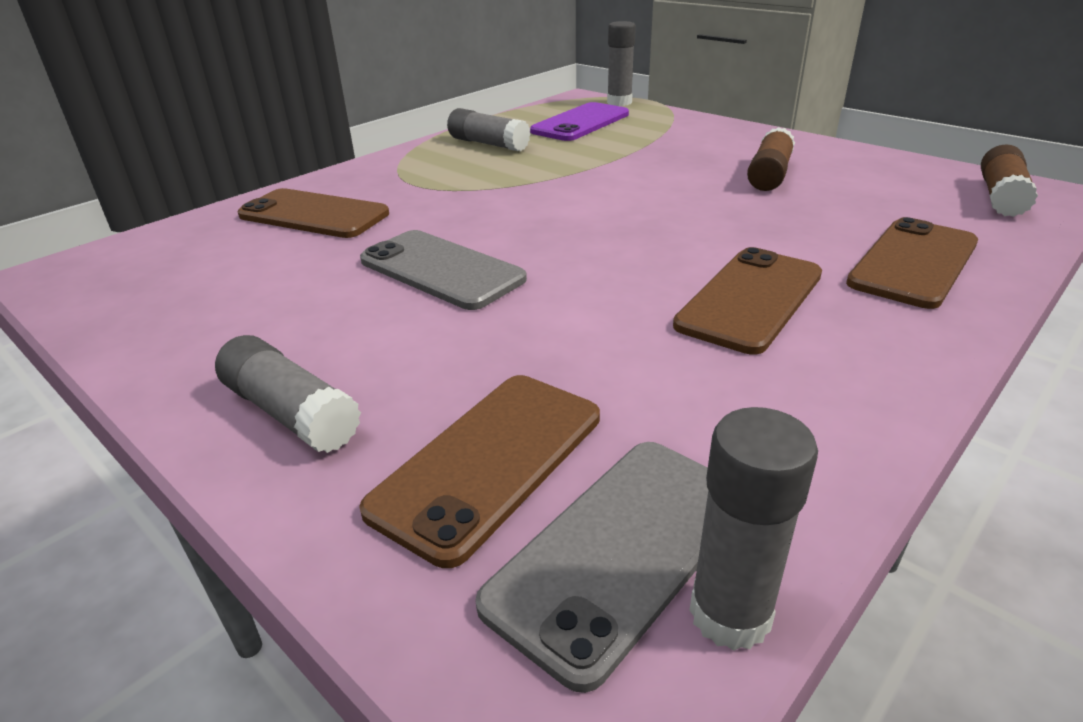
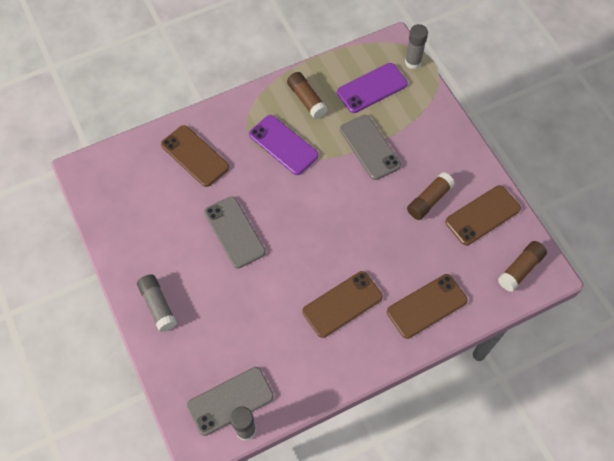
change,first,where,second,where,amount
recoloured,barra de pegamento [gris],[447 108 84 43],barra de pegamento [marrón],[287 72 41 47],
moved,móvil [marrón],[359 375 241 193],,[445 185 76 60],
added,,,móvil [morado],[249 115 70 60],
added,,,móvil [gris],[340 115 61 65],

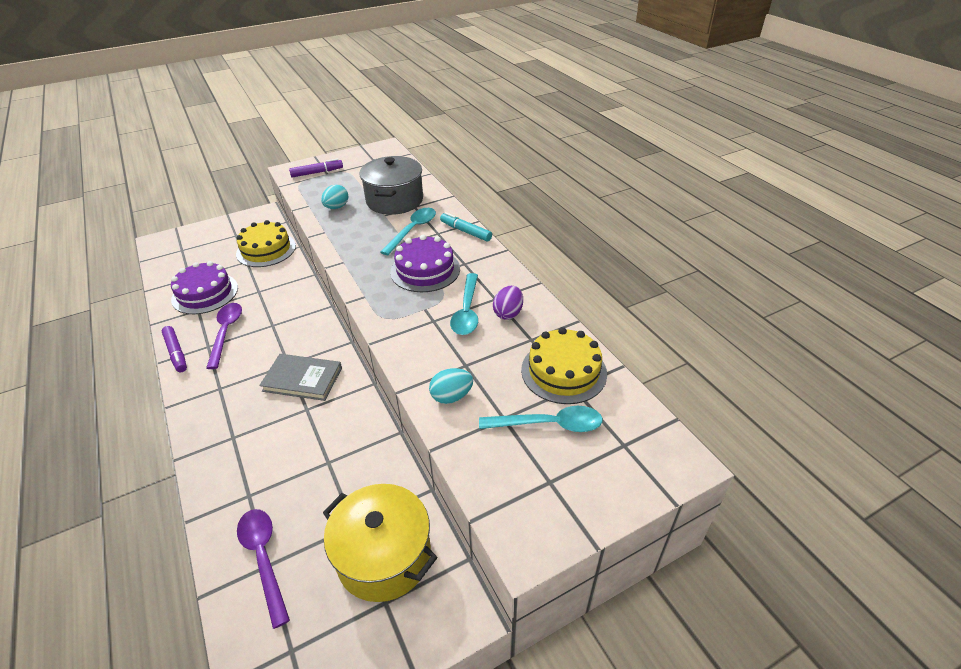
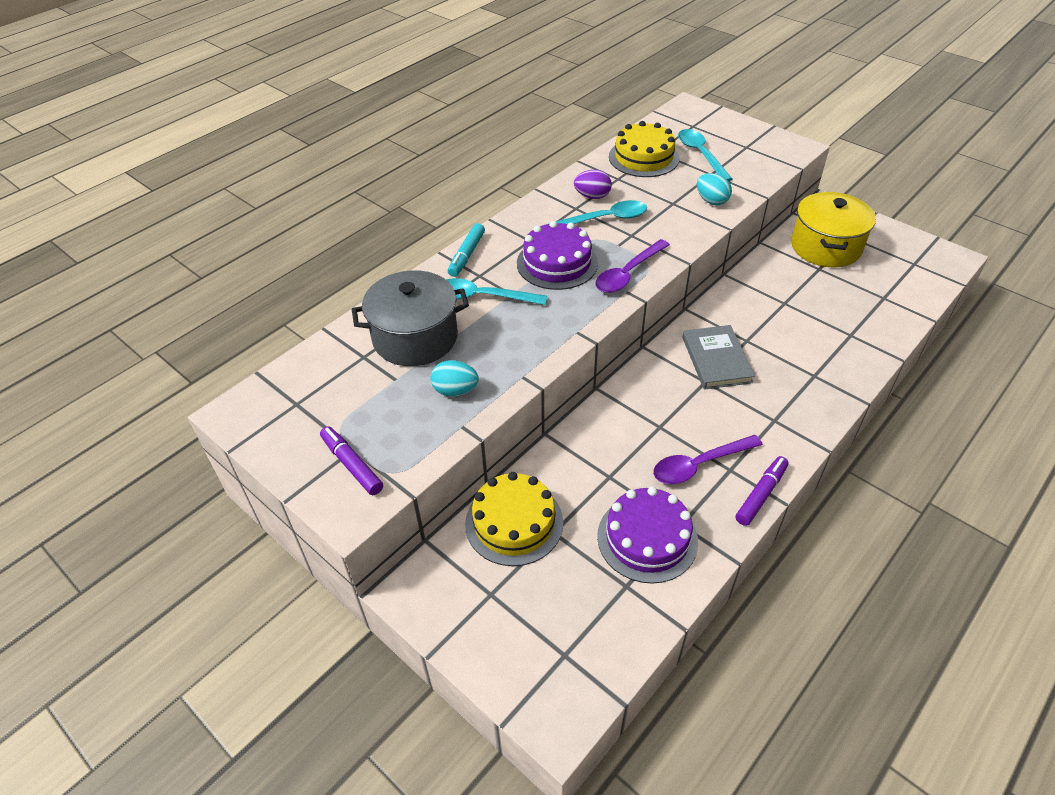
change,first,where,second,where,amount
moved,cuchara [morado],[237 509 53 120],,[595 239 75 54],

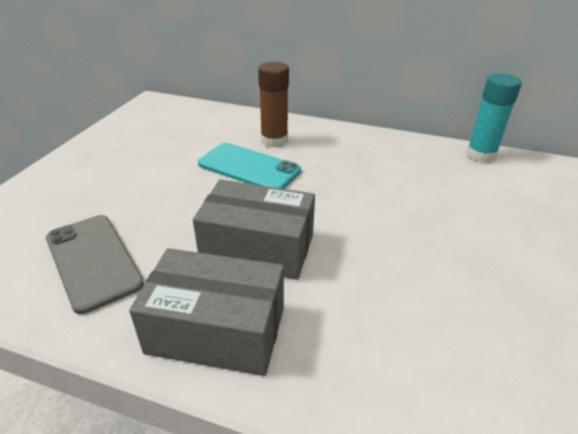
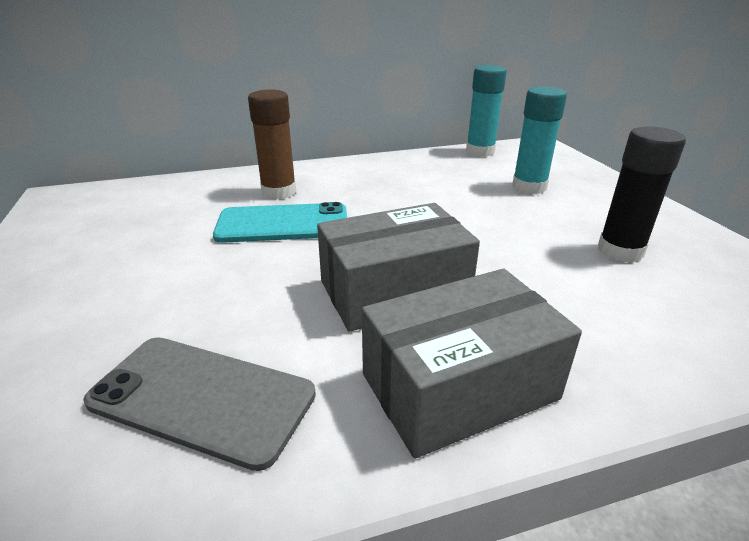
change,first,where,second,where,amount
added,,,barra de pegamento [turquesa],[512 86 55 108],
added,,,barra de pegamento [negro],[598 126 88 136],

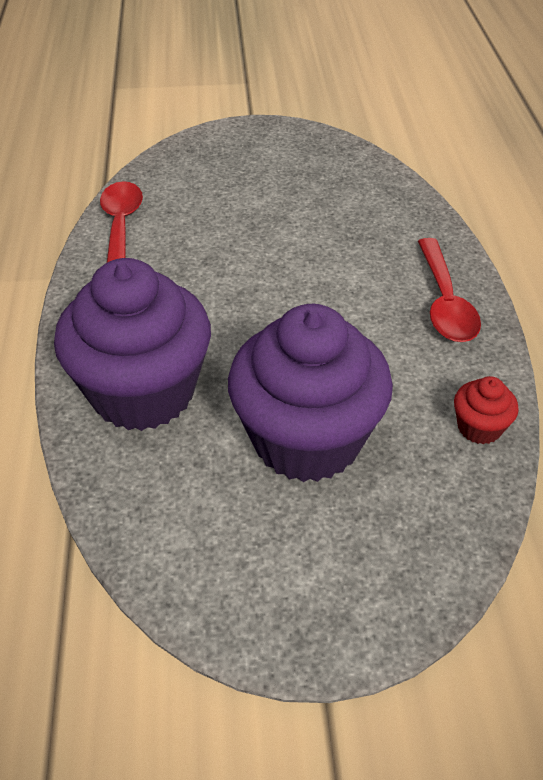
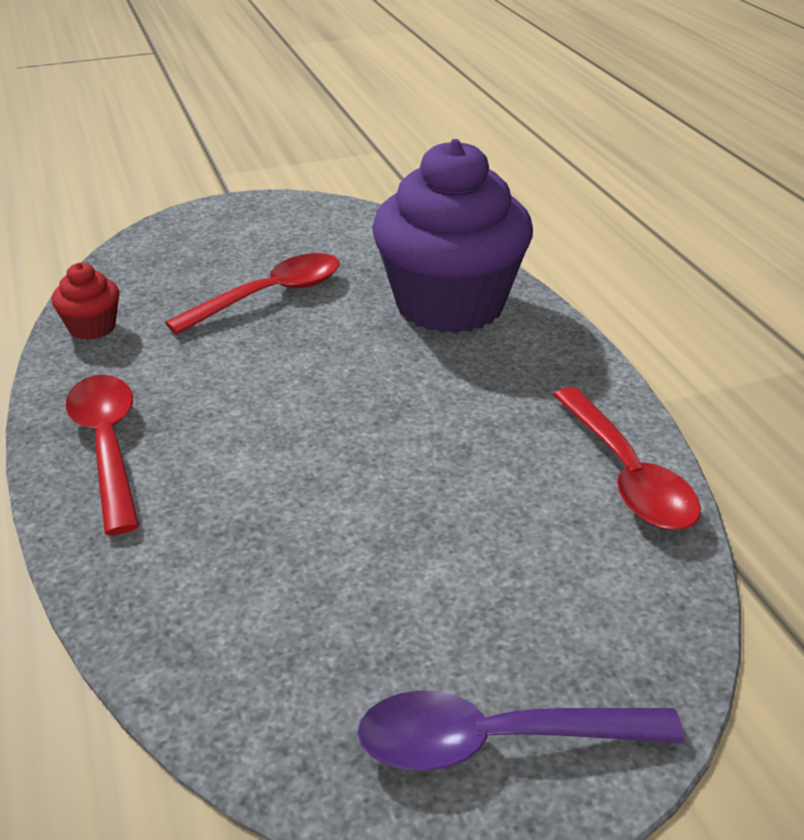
change,first,where,second,where,amount
replaced,magdalena [morado],[228 304 165 178],cuchara [rojo],[165 253 174 81],
added,,,cuchara [morado],[357 690 327 81],

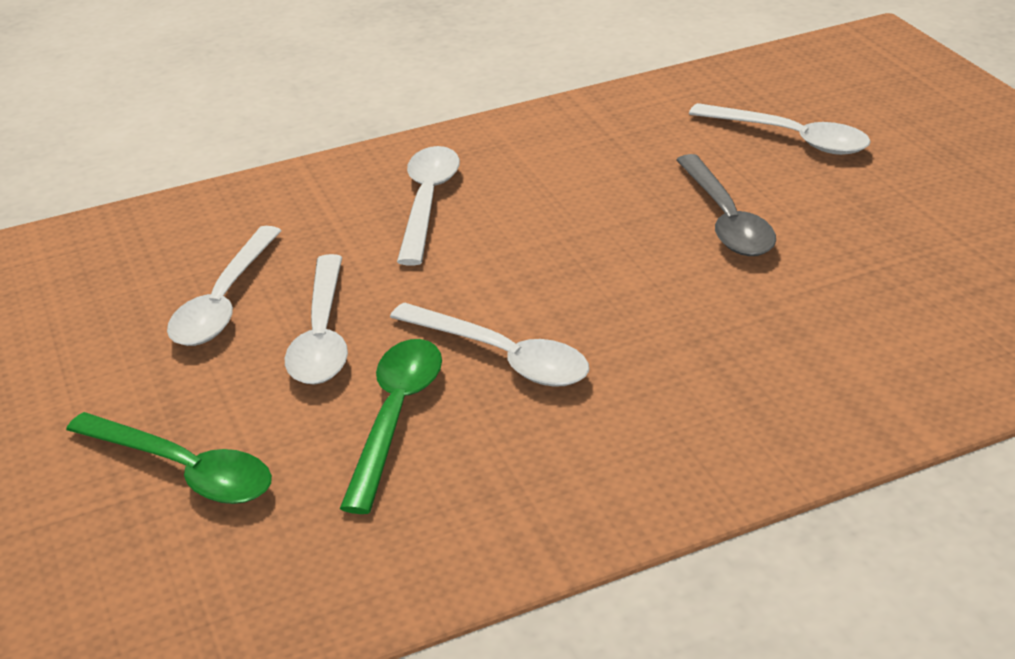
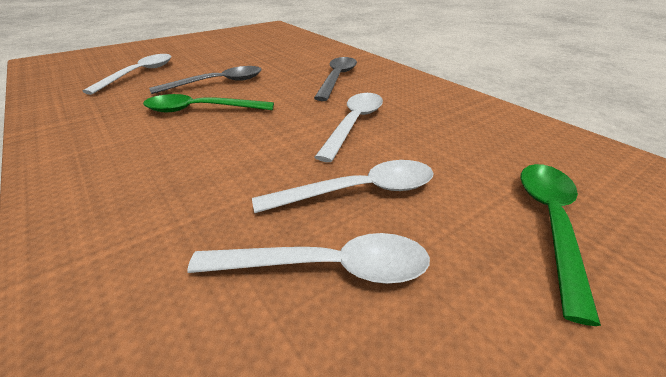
change,first,where,second,where,amount
removed,cuchara [blanco],[397 146 63 120],,,
moved,cuchara [verde],[340 339 102 175],,[143 94 131 18],
added,,,cuchara [gris],[314 57 43 44],

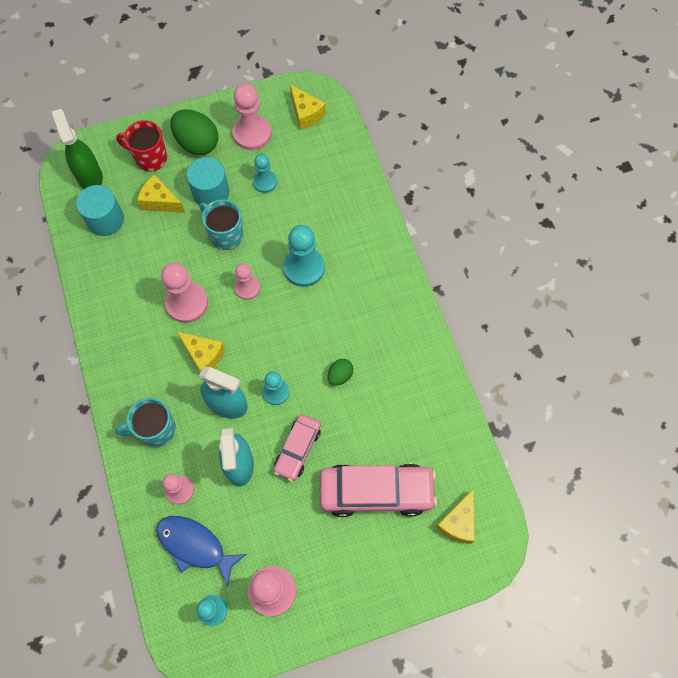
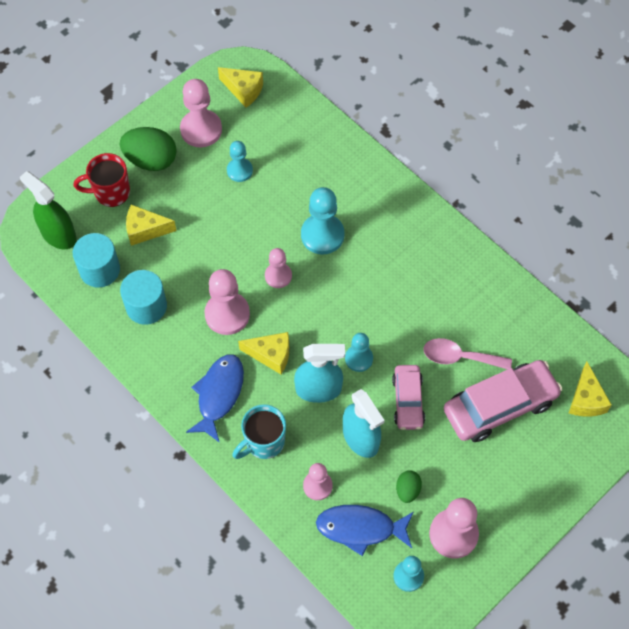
change,first,where,second,where,amount
moved,cilindro [turquesa],[187 157 42 48],,[120 270 47 55],
removed,taza [turquesa],[200 199 43 51],,,
moved,huevo [verde],[328 359 26 27],,[396 470 26 33],
added,,,cuchara [rosa],[423 338 89 31],
added,,,pez [azul],[186 354 58 89],

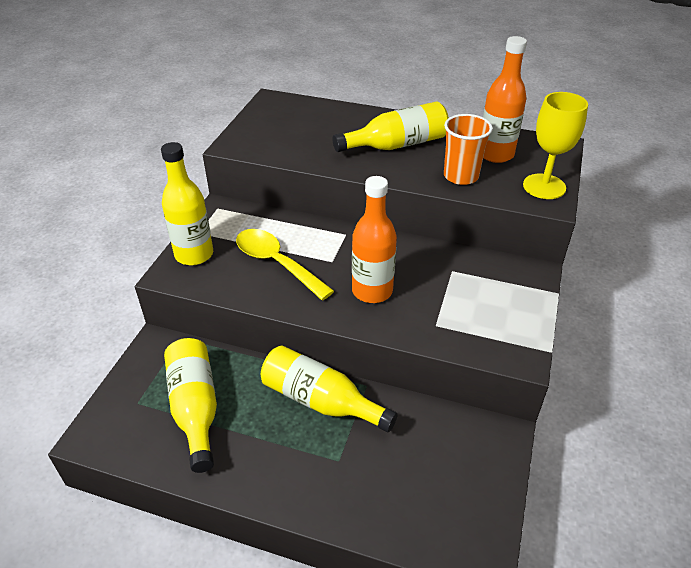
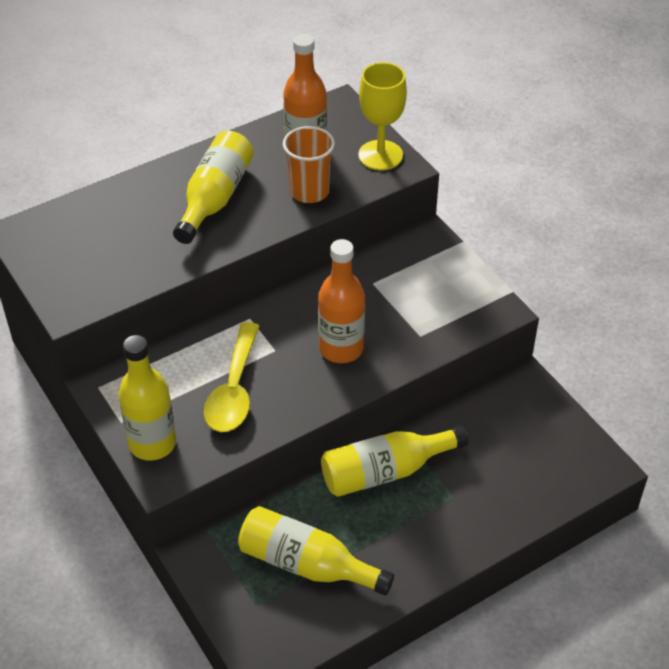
change,first,where,second,where,amount
turned,cuchara [amarillo],[236 229 98 71],,[204 322 56 110],75 degrees counterclockwise

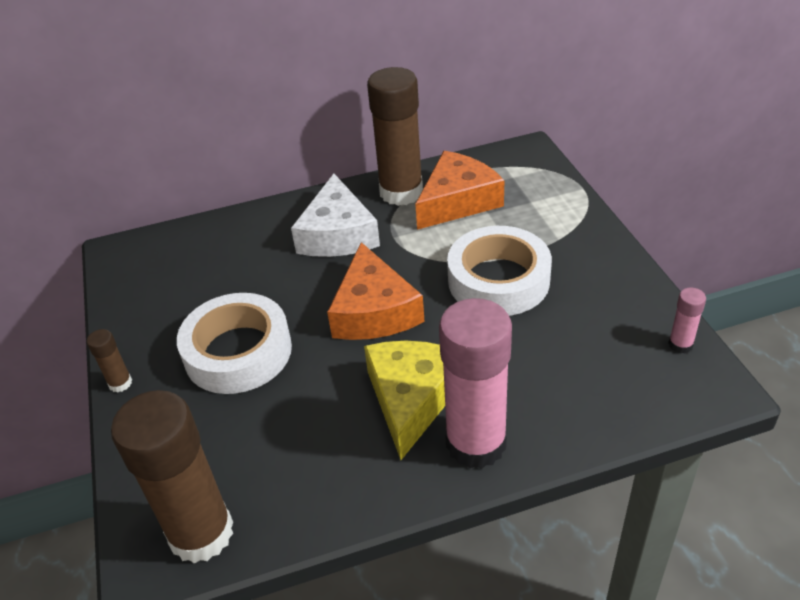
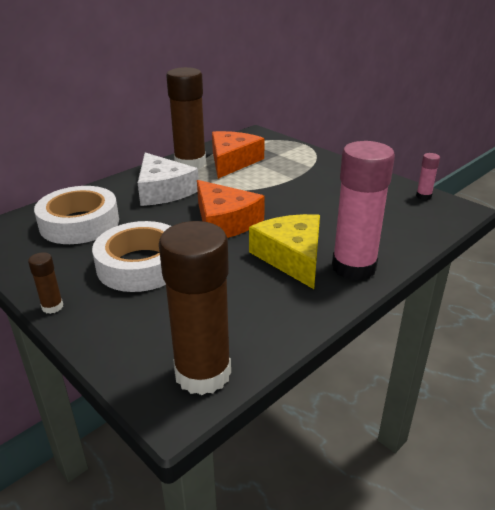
change,first,where,second,where,amount
moved,cinta adhesiva [blanco],[447 226 105 90],,[34 186 85 58],

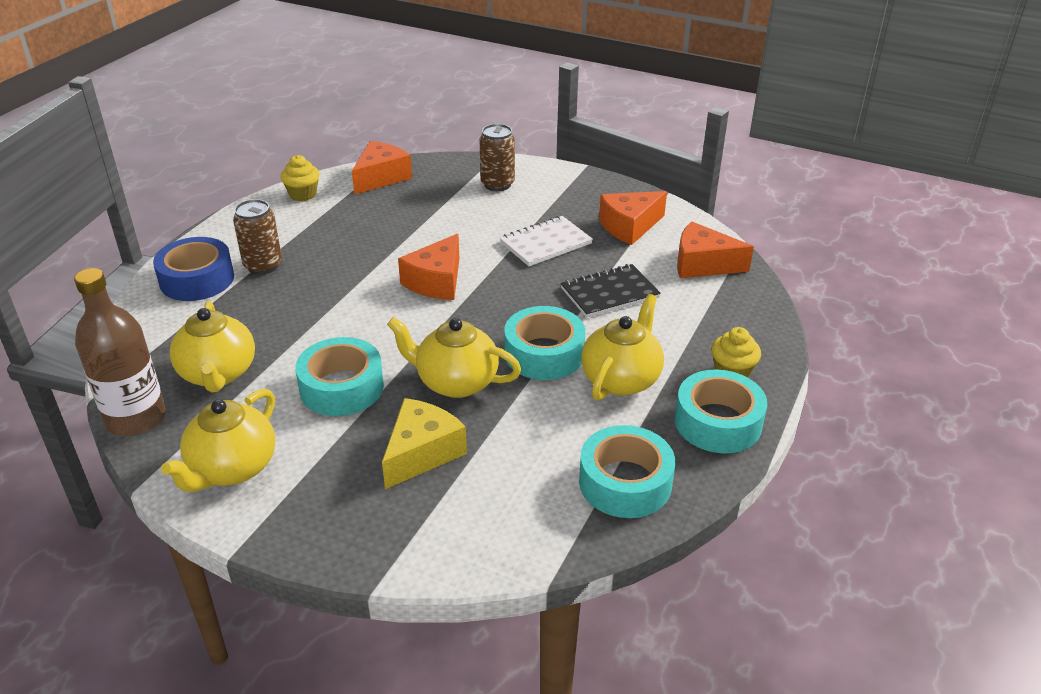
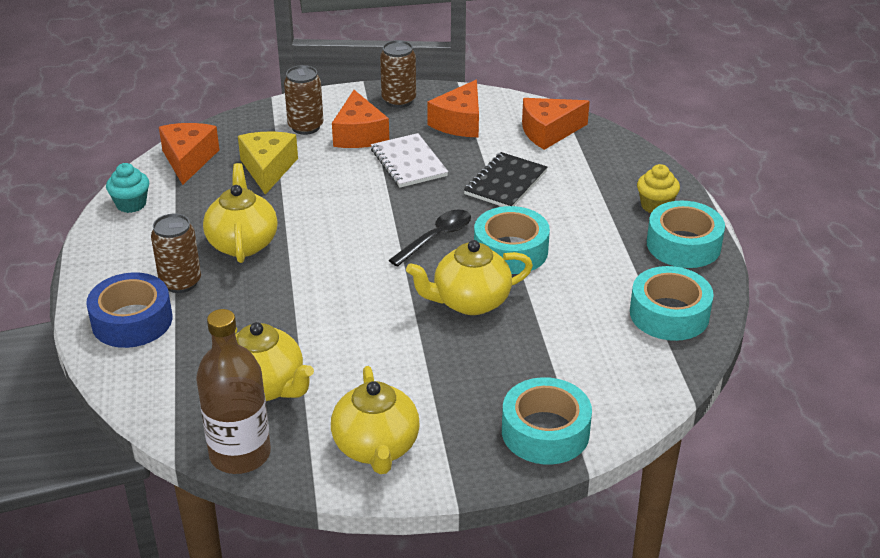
change,first,where,second,where,amount
recoloured,magdalena [amarillo],[281 155 39 46],magdalena [turquesa],[106 163 43 50],
turned,cuaderno [blanco],[500 216 93 50],,[371 133 77 55],45 degrees counterclockwise
moved,queso [naranja],[398 234 61 66],,[332 90 57 58],
moved,tetera [amarillo],[581 294 83 107],,[203 163 75 100],
moved,cinta adhesiva [turquesa],[295 337 89 79],,[502 377 90 88],
moved,queso [amarillo],[382 398 85 91],,[238 131 60 64],
added,,,lata [marrón],[380 40 36 68],
added,,,cuchara [negro],[389 210 82 57],

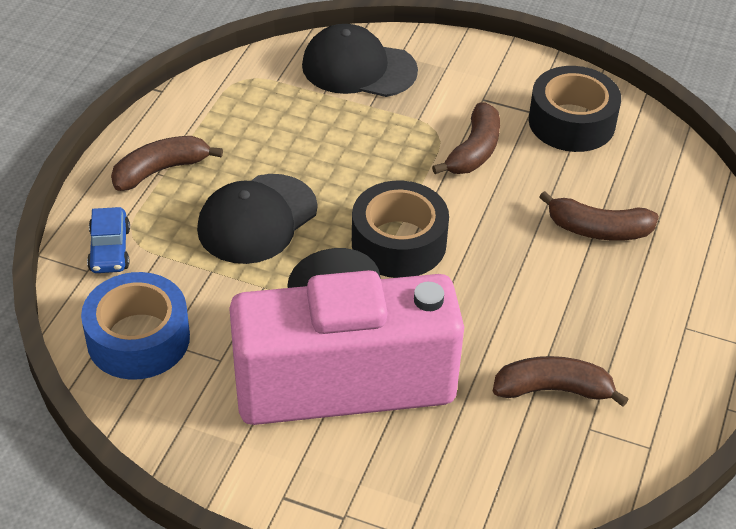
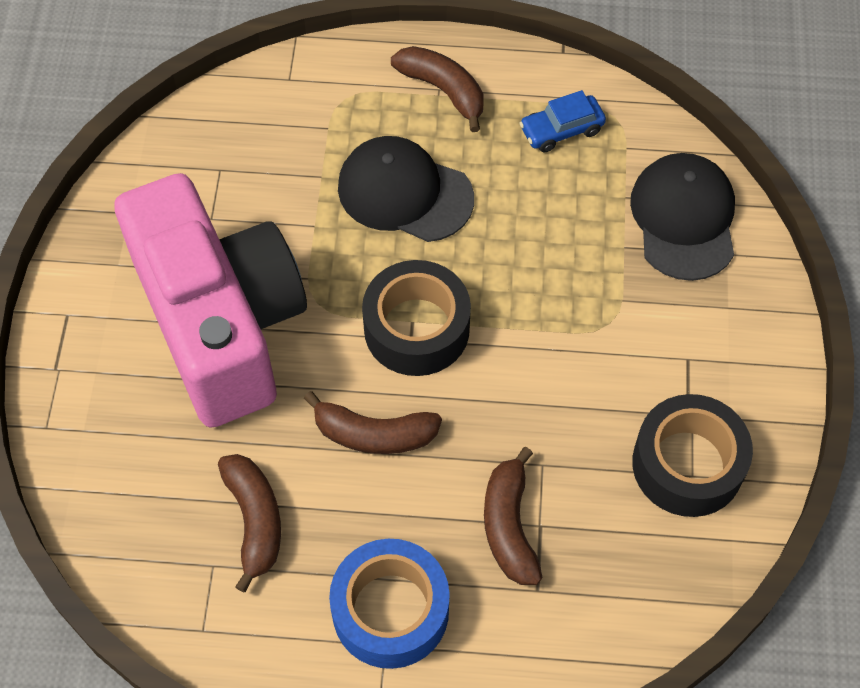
change,first,where,second,where,amount
moved,plátano [marrón],[432 102 68 72],,[304 391 138 63],
moved,coche [azul],[87 207 43 66],,[520 90 86 62],
moved,cinta adhesiva [azul],[81 272 109 108],,[329 539 121 130],

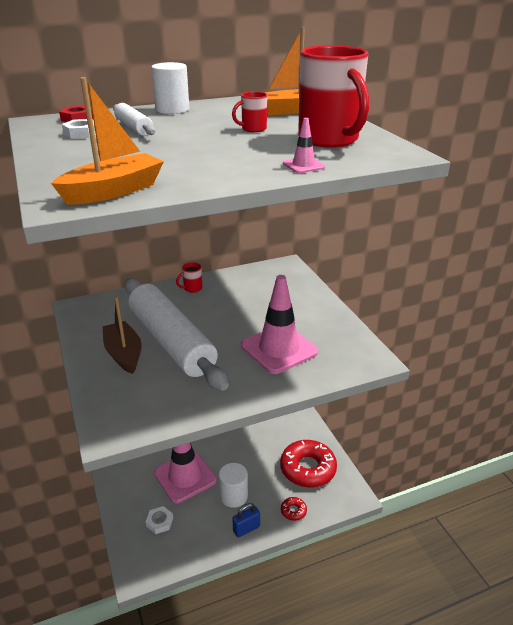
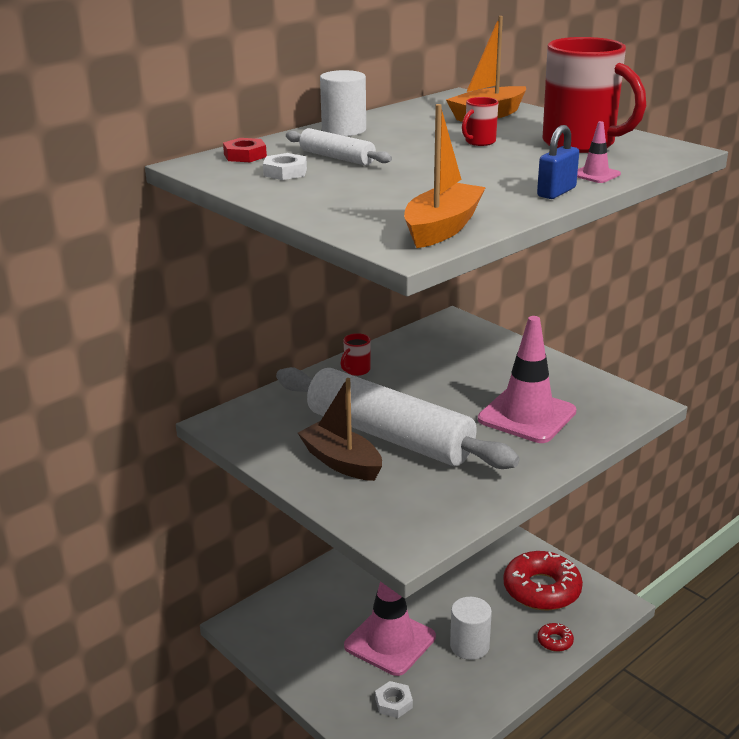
change,first,where,second,where,amount
moved,candado [azul],[232 503 28 35],,[537 125 42 74],

